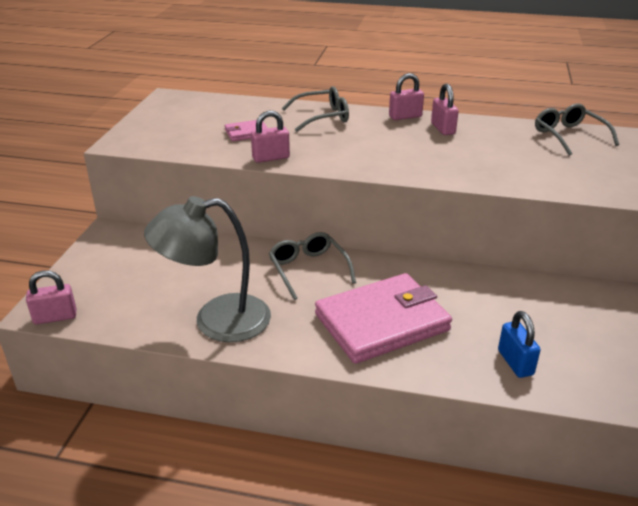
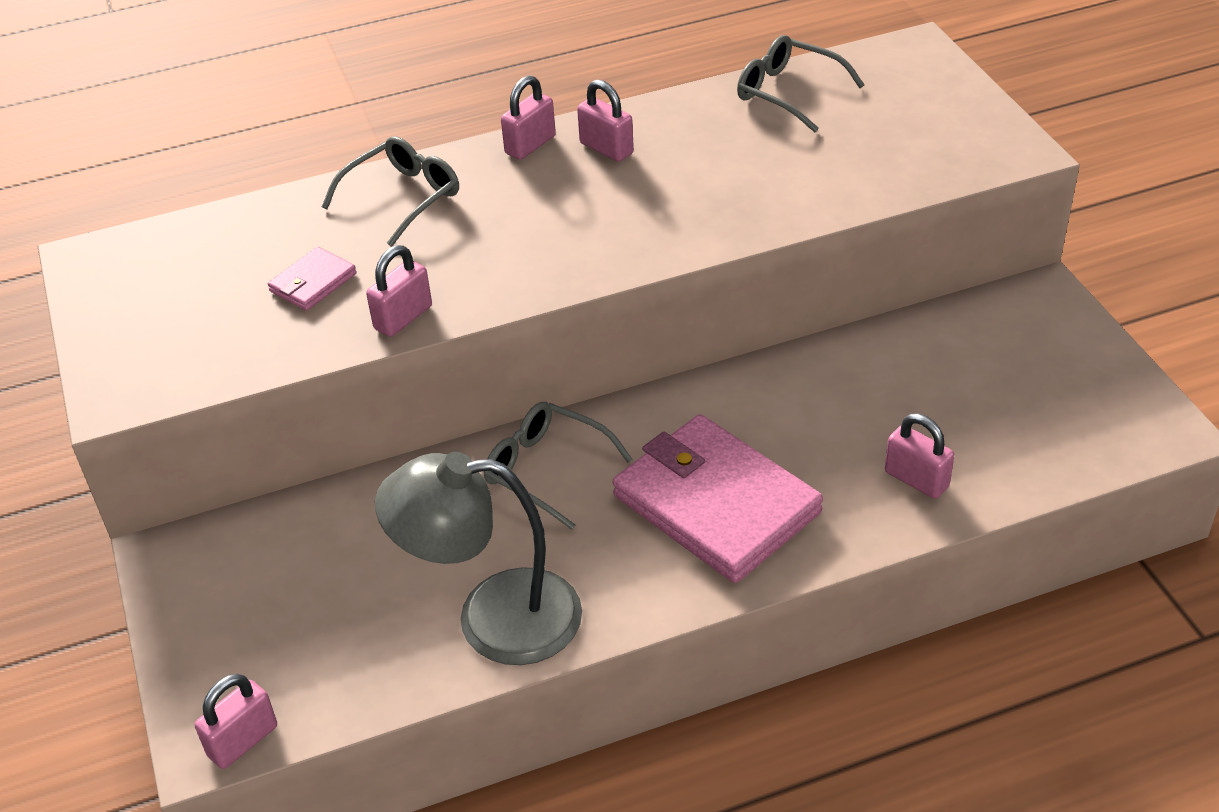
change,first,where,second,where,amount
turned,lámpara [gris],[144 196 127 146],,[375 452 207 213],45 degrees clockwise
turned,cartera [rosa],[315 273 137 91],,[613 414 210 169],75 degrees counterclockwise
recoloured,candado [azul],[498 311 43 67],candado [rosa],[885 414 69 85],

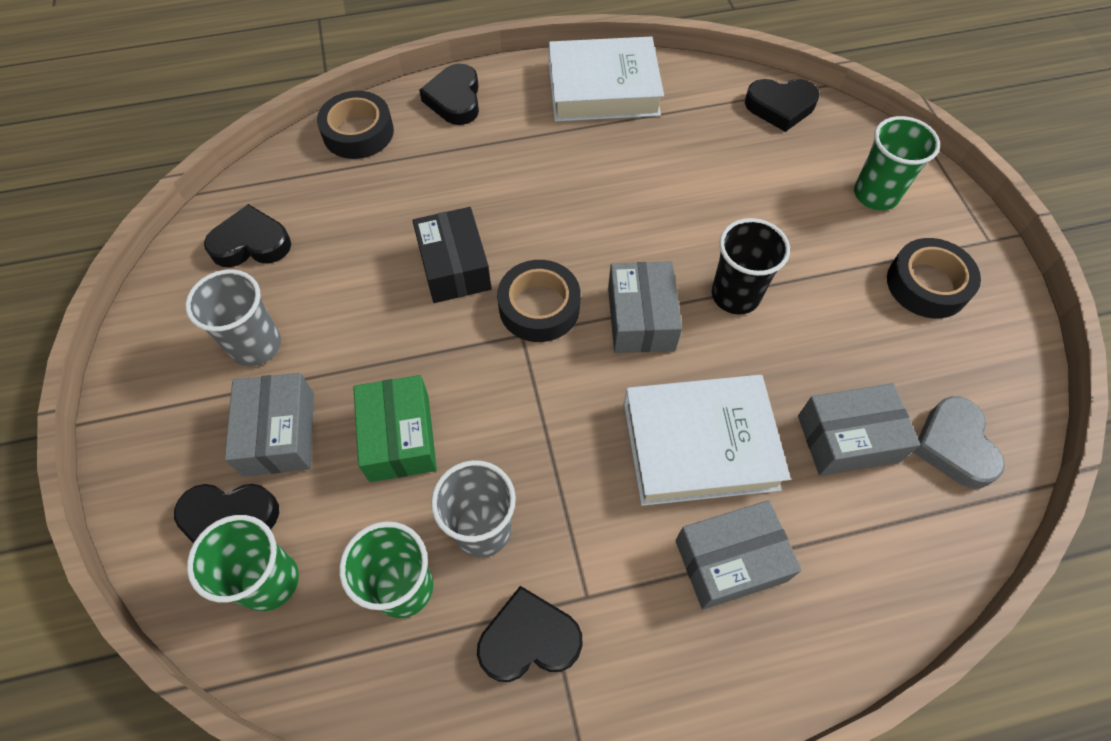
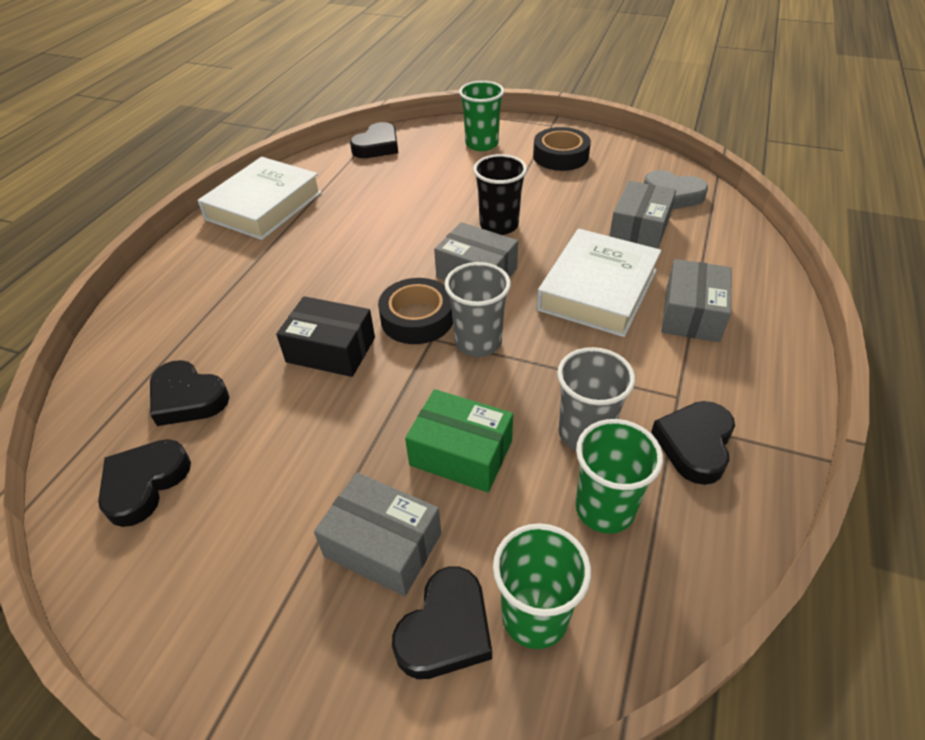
change,first,where,second,where,amount
moved,corazón [negro],[419 64 60 61],,[150 360 79 66],
removed,cinta adhesiva [negro],[317 91 77 68],,,
moved,vaso [gris],[185 269 96 97],,[444 262 67 95],

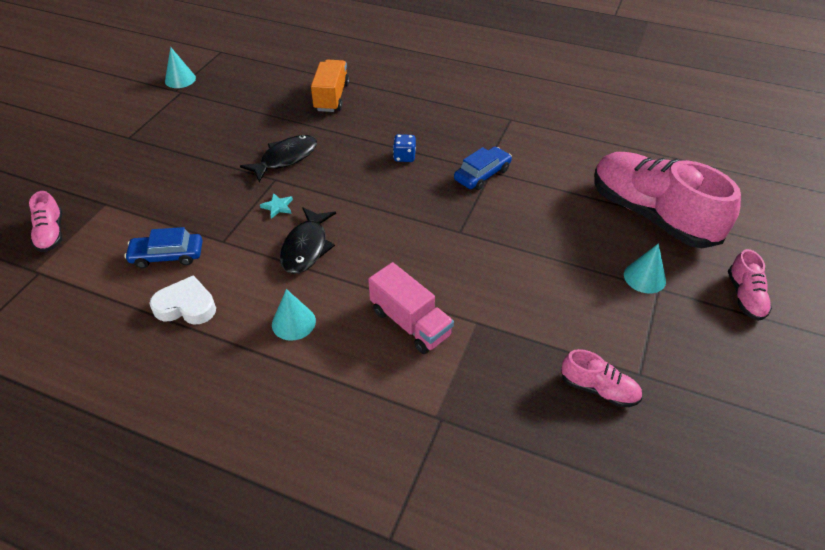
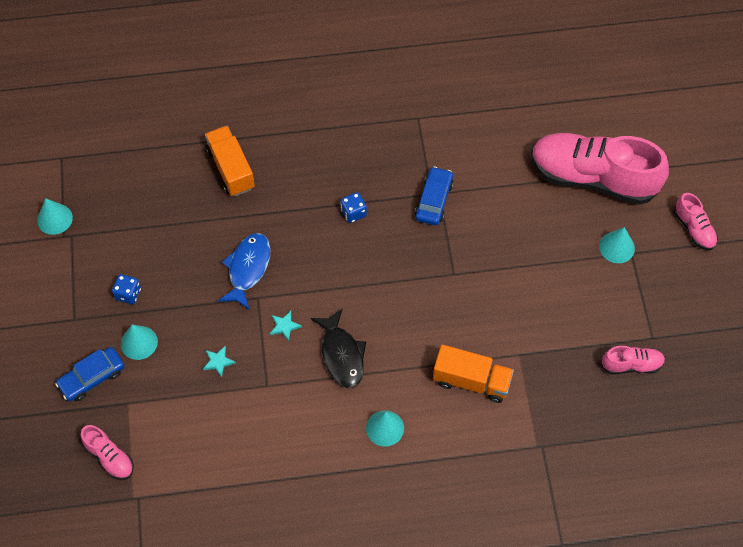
change,first,where,second,where,amount
recoloured,pez [negro],[240 135 77 47],pez [azul],[218 233 53 77],
moved,coche [azul],[124 227 79 41],,[55 347 70 54],
recoloured,camión [rosa],[368 262 86 92],camión [naranja],[433 344 81 59],
removed,corazón [blanco],[150 275 66 50],,,
added,,,dado [azul],[112 274 29 30],
added,,,cono [turquesa],[121 325 37 35],
added,,,estrella [turquesa],[203 346 33 32],

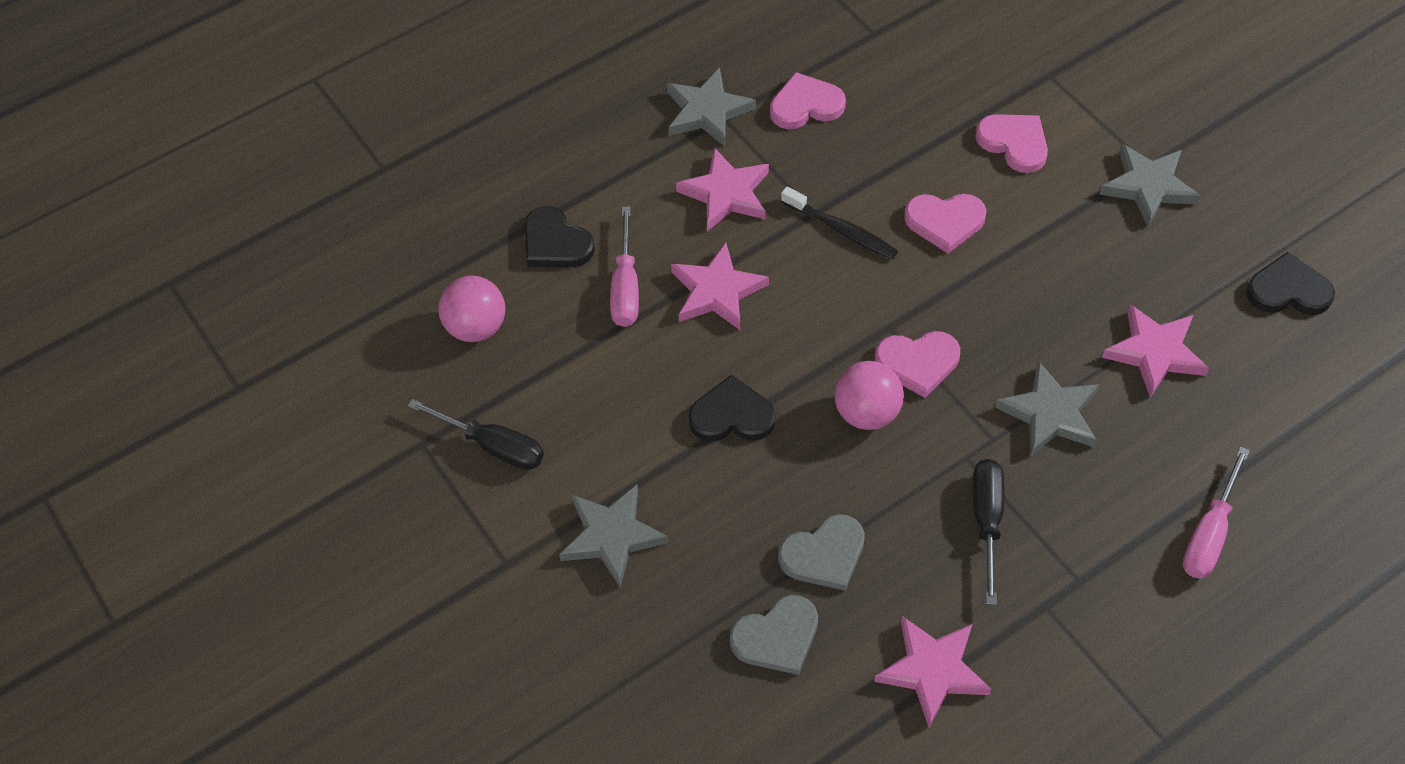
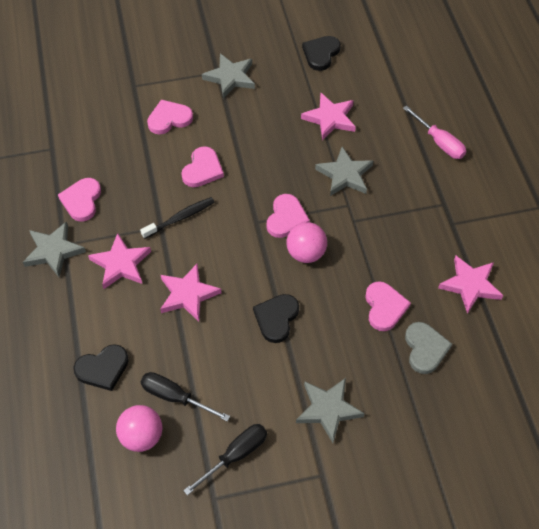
change,first,where,second,where,amount
removed,destornillador [rosa],[610 206 29 121],,,
moved,destornillador [negro],[973 459 31 146],,[141 372 89 50],
recoloured,corazón [gris],[778 514 87 77],corazón [rosa],[365 281 46 50],

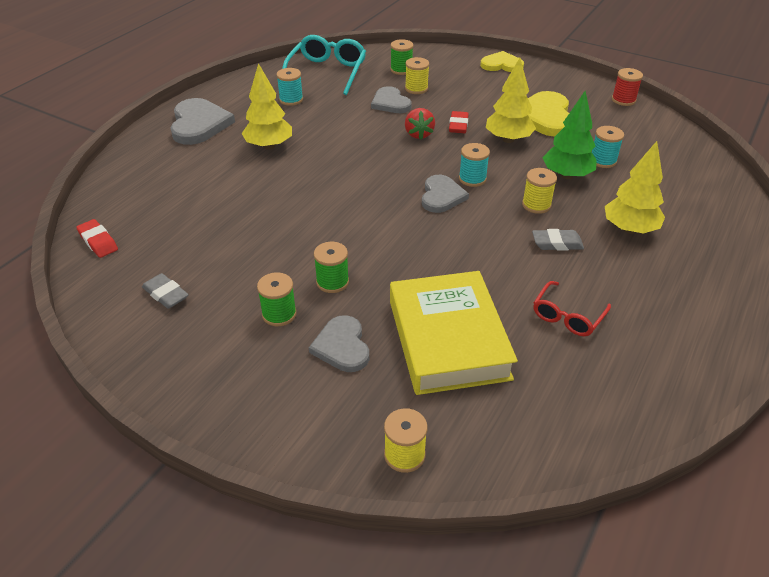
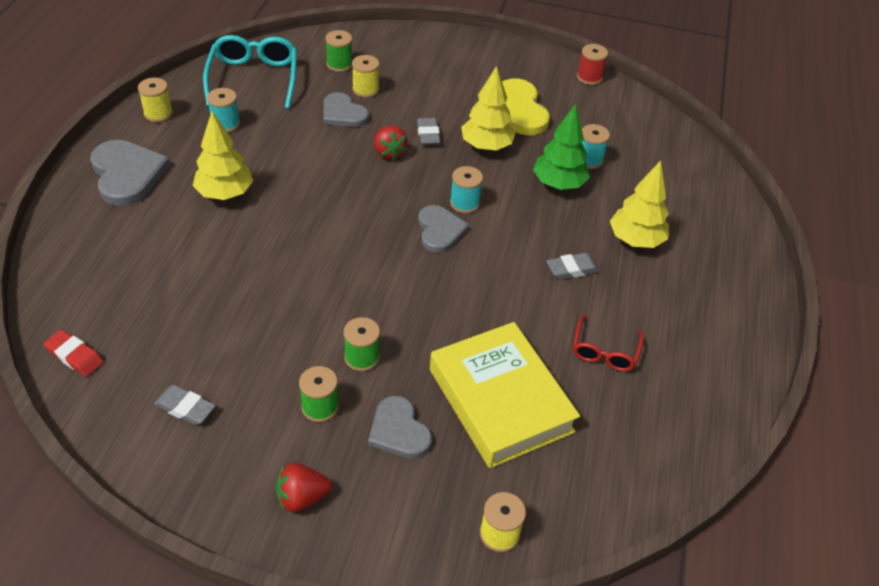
change,first,where,second,where,amount
removed,corazón [amarillo],[480 51 44 21],,,
recoloured,goma de borrar [rojo],[449 111 20 22],goma de borrar [gris],[417 118 24 27],
moved,carrete [amarillo],[522 168 35 46],,[138 78 35 44],
added,,,fresa [rojo],[276 463 56 49],

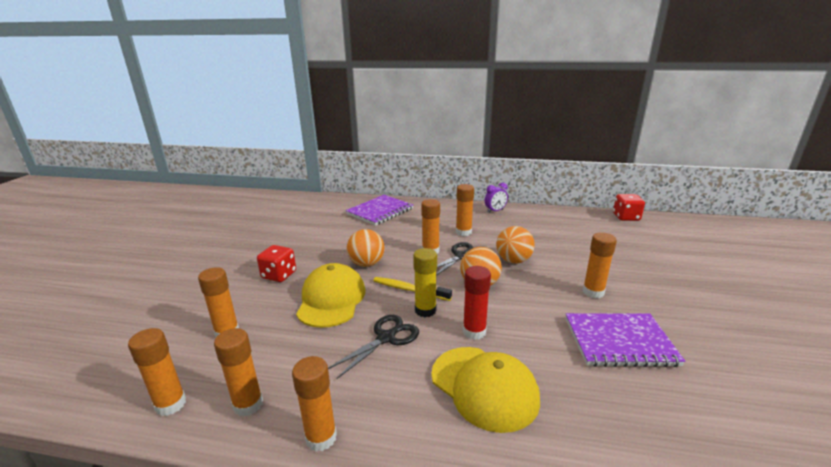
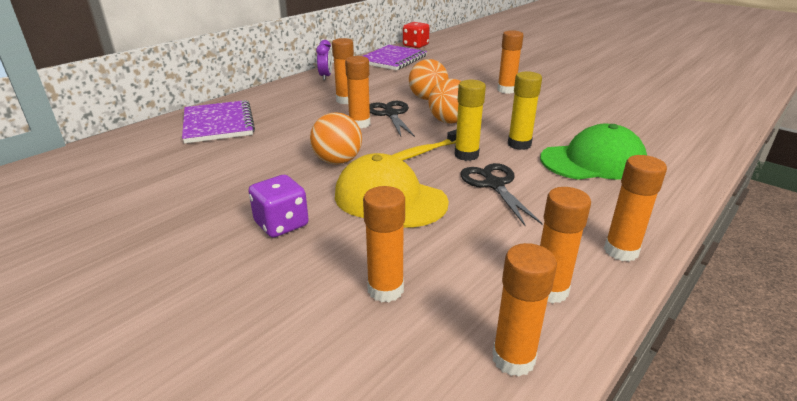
change,first,where,second,where,amount
recoloured,dado [rojo],[257 245 39 37],dado [morado],[248 175 61 63],
recoloured,barra de pegamento [rojo],[463 266 28 74],barra de pegamento [amarillo],[508 71 34 79],
moved,cuaderno [morado],[566 313 119 54],,[363 45 64 25],
recoloured,gorra [amarillo],[431 347 109 86],gorra [verde],[540 124 107 56],

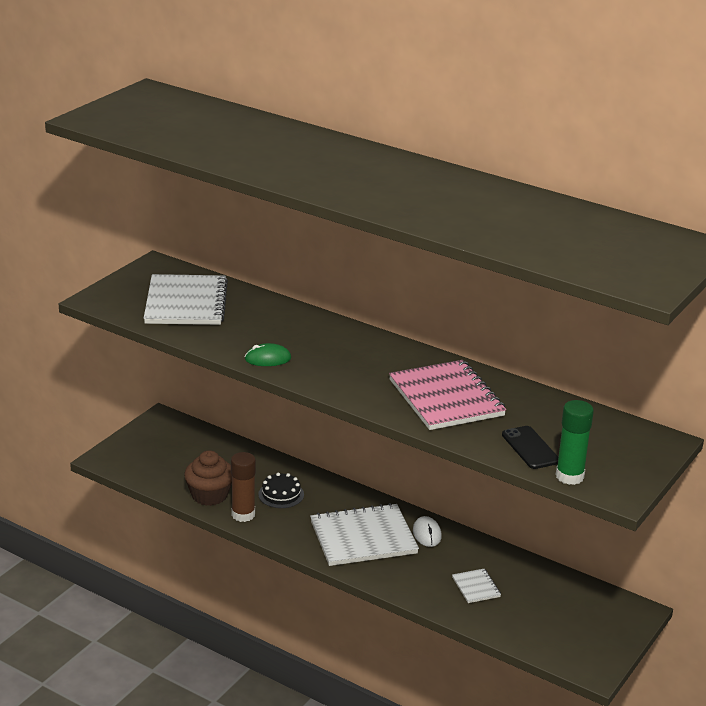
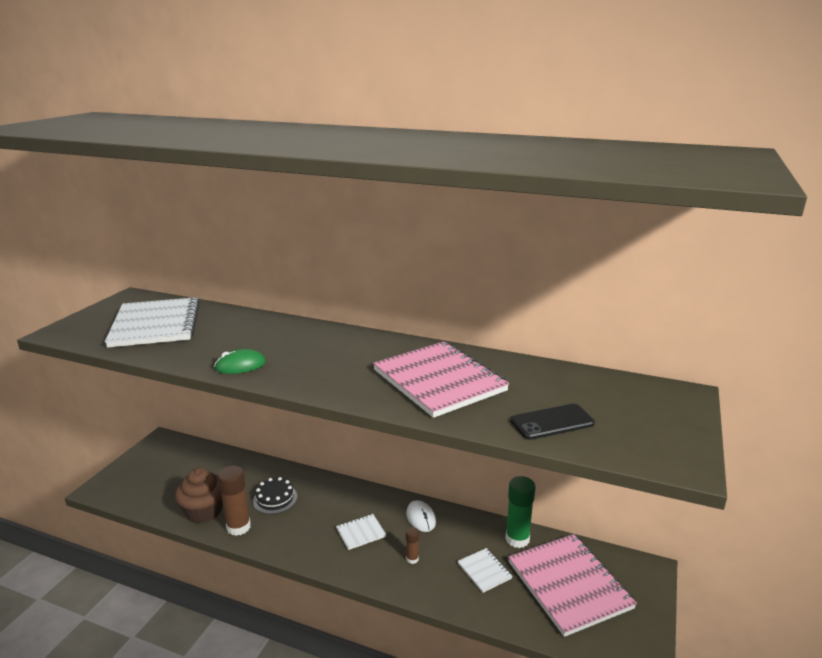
change,first,where,second,where,amount
moved,barra de pegamento [verde],[556 400 38 85],,[505 476 31 72],
turned,móvil [negro],[502 426 56 43],,[511 404 84 36],75 degrees counterclockwise
resized,cuaderno [blanco],[310 503 109 63],,[336 514 50 36],x0.45
added,,,barra de pegamento [marrón],[406 527 13 37],
added,,,cuaderno [rosa],[508 534 129 103],

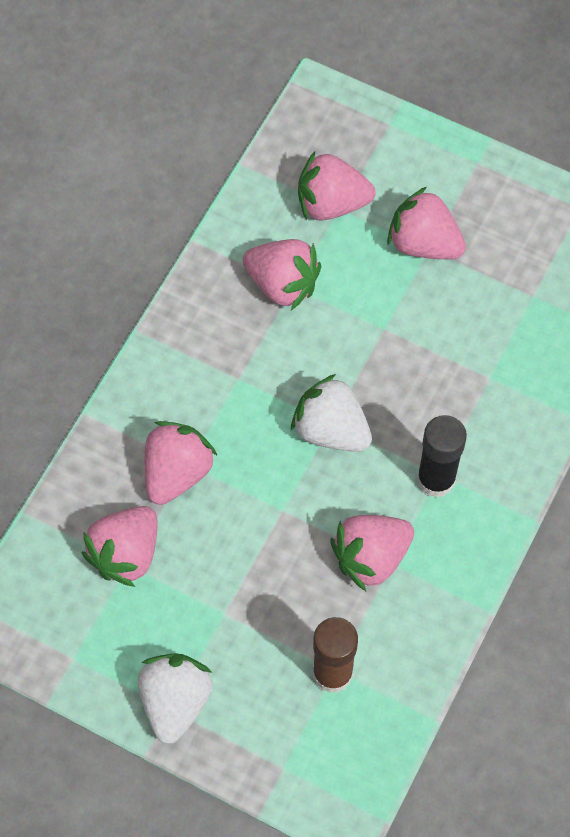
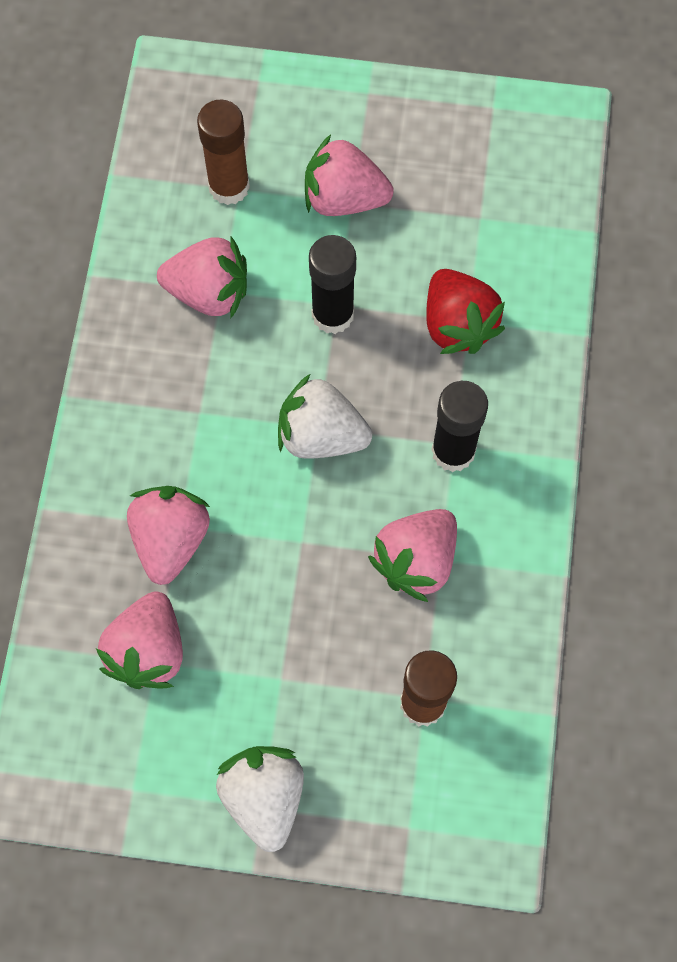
change,first,where,second,where,amount
replaced,fresa [rosa],[298 151 78 70],barra de pegamento [marrón],[197 99 53 106],
added,,,barra de pegamento [negro],[309 235 47 99],
added,,,fresa [rojo],[426 269 79 85],

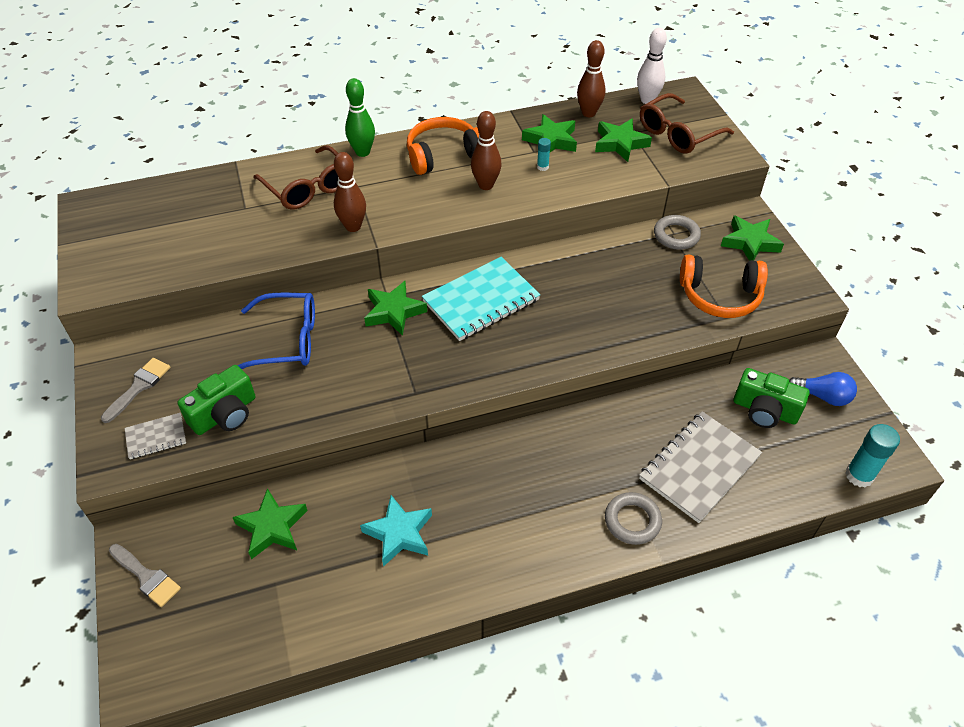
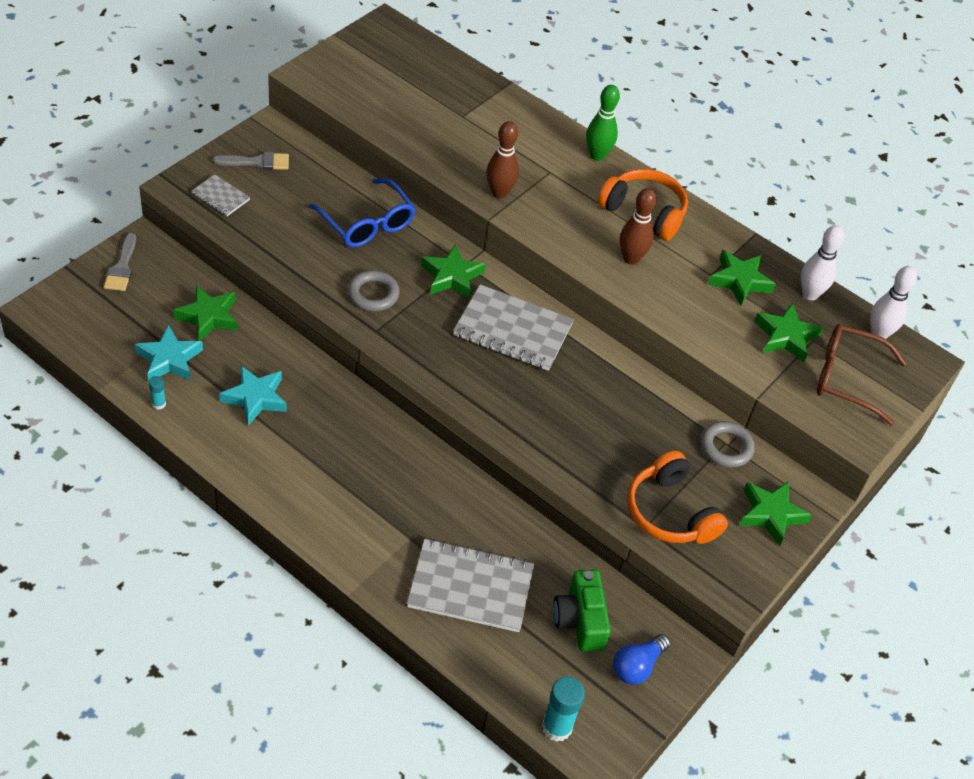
change,first,where,second,where,amount
recoloured,bolo [marrón],[577 40 29 77],bolo [blanco],[801 225 43 75],
moved,barra de pegamento [turquesa],[537 138 14 33],,[149 376 17 34],
removed,gafas [marrón],[253 145 85 65],,,
recoloured,cuaderno [turquesa],[422 257 118 84],cuaderno [gris],[453 284 121 87],
removed,cámara [verde],[178 365 77 70],,,
turned,bombilla [azul],[789 372 68 34],,[613 634 57 51],60 degrees clockwise
moved,anillo [gris],[605 492 57 53],,[348 270 52 42],
added,,,estrella [turquesa],[135 325 68 57],

